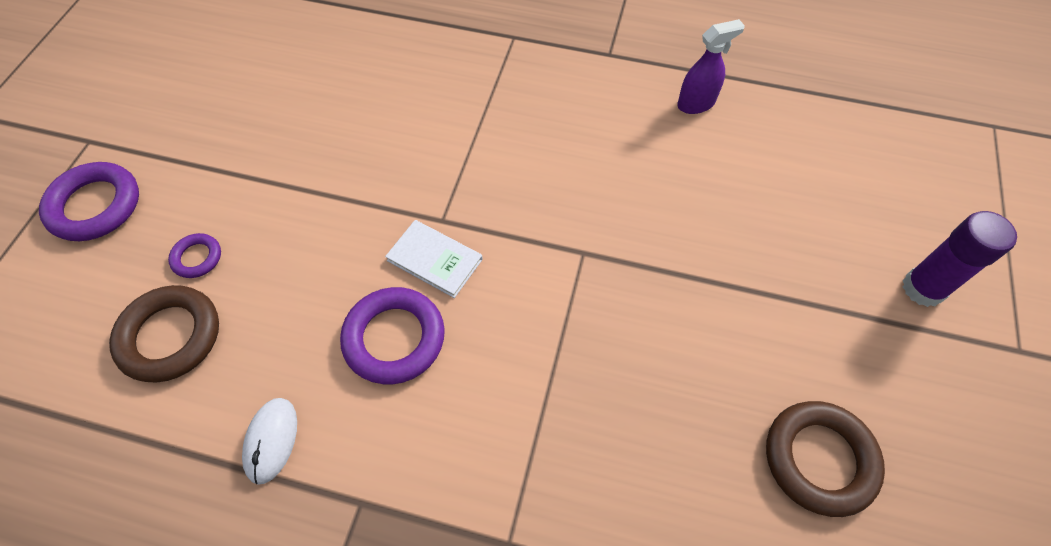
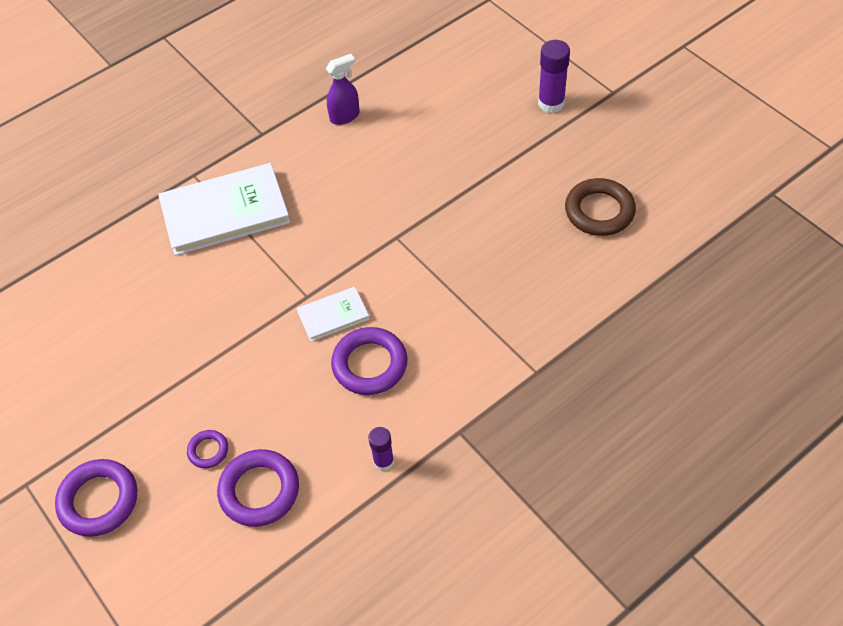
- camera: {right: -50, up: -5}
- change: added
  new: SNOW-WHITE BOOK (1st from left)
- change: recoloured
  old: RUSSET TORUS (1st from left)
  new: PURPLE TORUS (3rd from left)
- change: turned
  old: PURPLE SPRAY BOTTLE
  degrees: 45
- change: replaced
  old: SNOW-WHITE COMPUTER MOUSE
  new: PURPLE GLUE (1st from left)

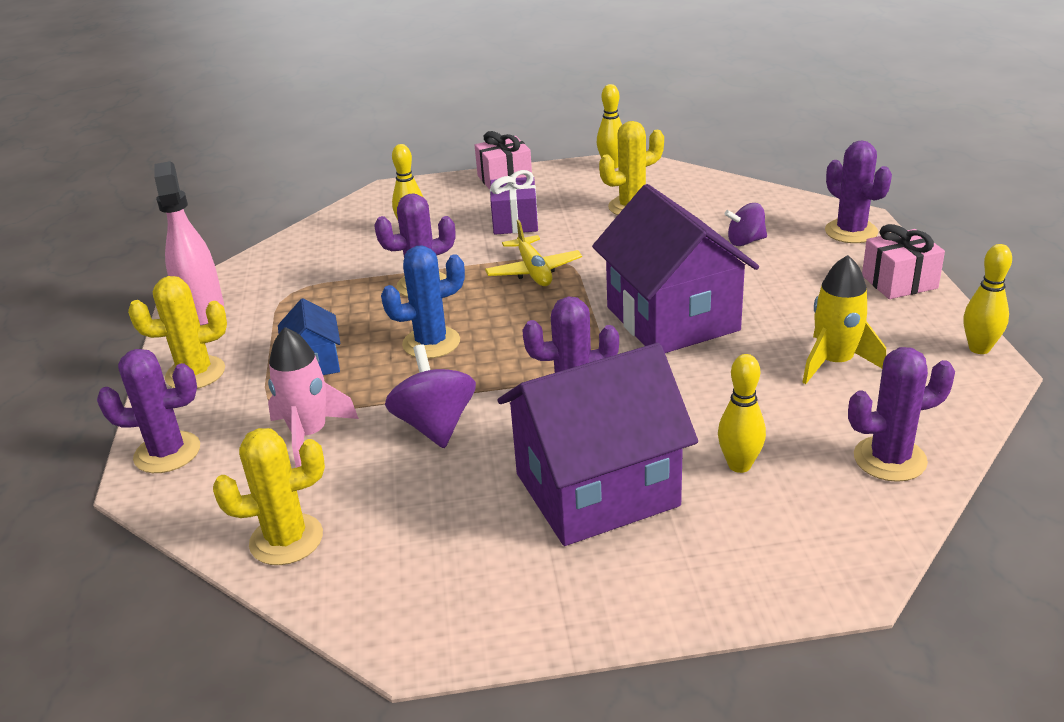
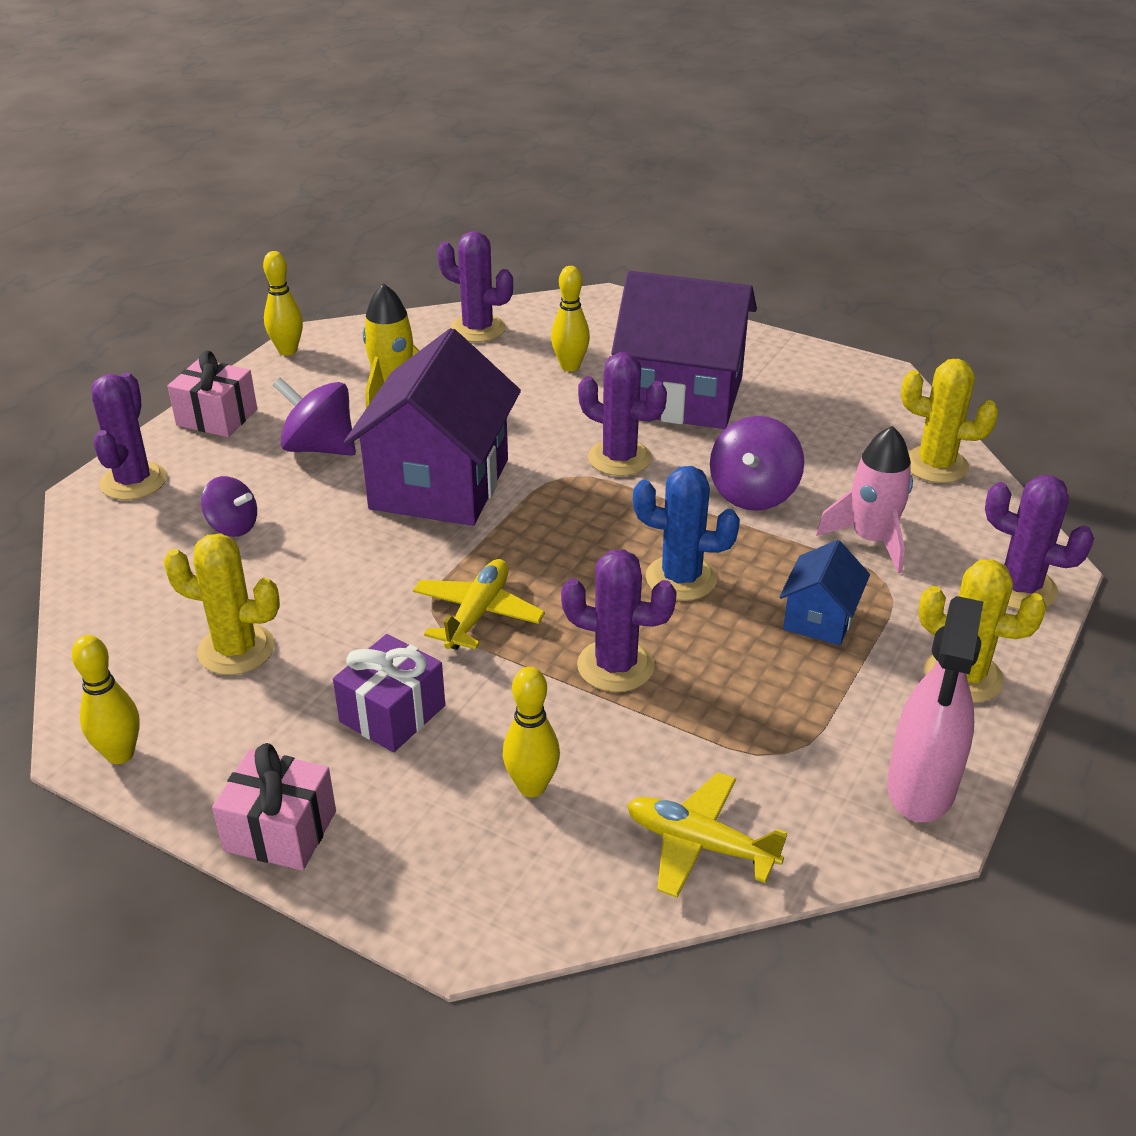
- camera: {right: -145, up: 5}
- change: added
  new: PURPLE TOY TOP (2nd from left)
- change: added
  new: GOLDEN PLANE (2nd from left)

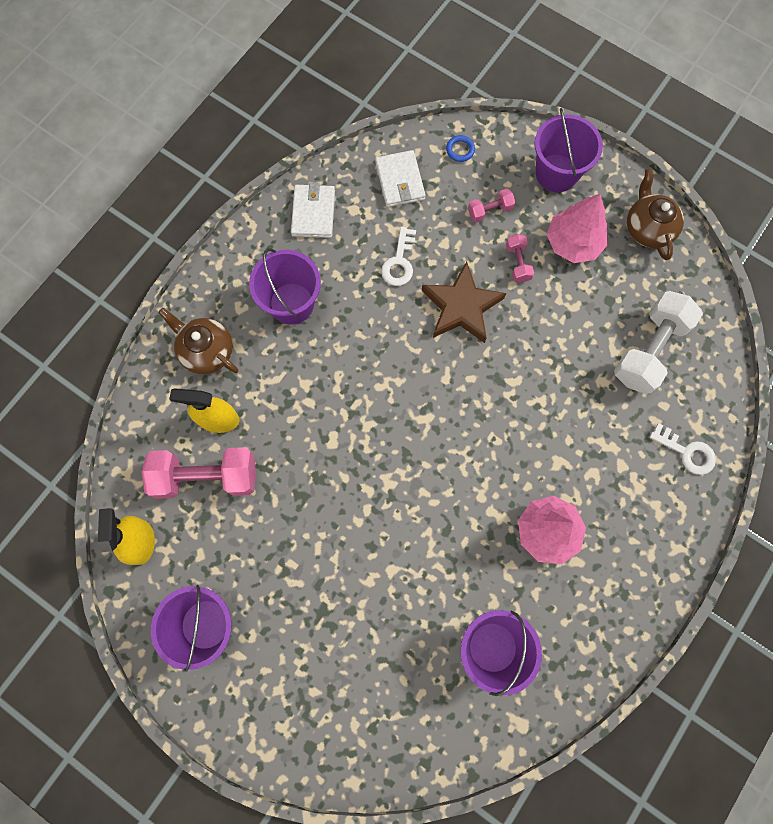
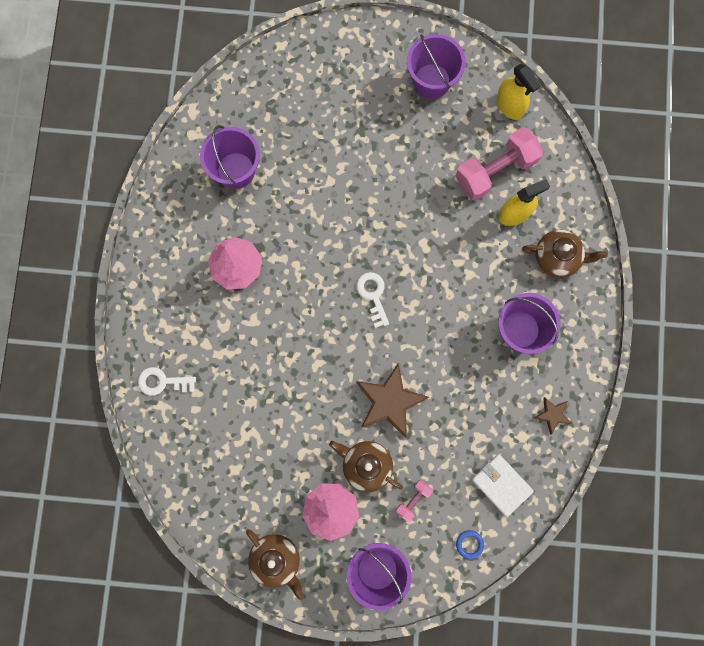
- camera: {right: 150, up: 5}
- change: replaced
  old: ROSE-PINK FREE WEIGHT (3rd from left)
  new: RUSSET TEAPOT (2nd from left)
- change: moved
  old: SNOW-WHITE KEY (1st from left in the first image)
  new: SNOW-WHITE KEY (2nd from left)
- change: replaced
  old: SNOW-WHITE WALLET (1st from left)
  new: RUSSET STAR SHAPE (2nd from left)
- change: removed
  old: SNOW-WHITE FREE WEIGHT

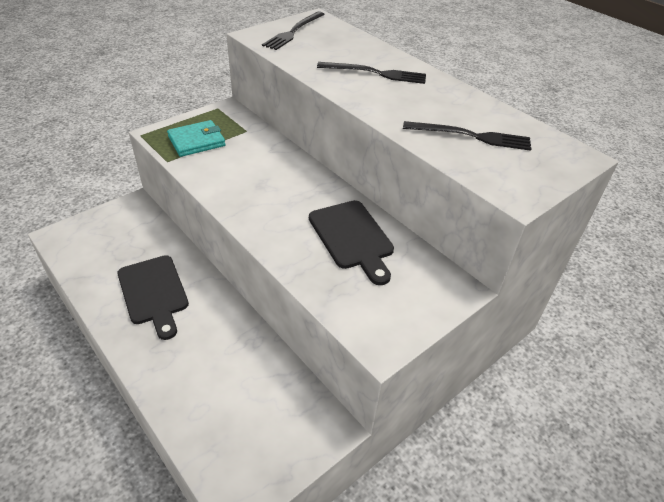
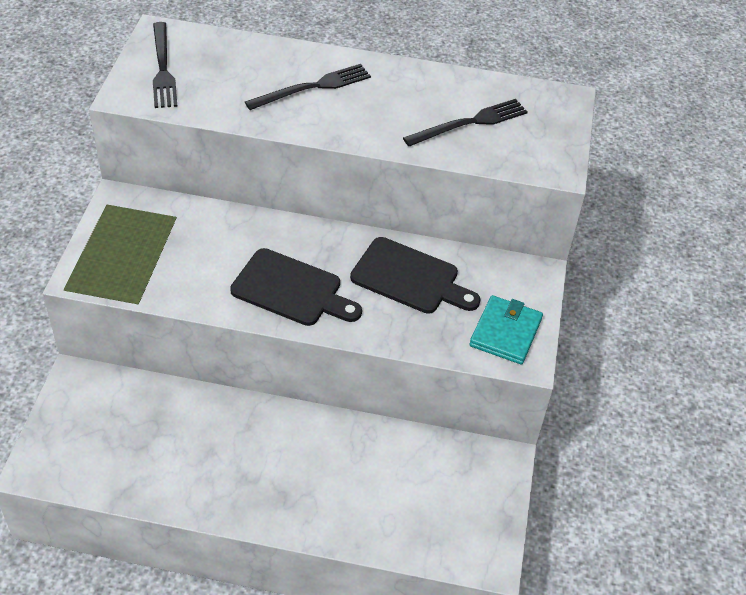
- camera: {right: -40, up: 5}
- change: moved
  old: EBONY CUTTING BOARD (1st from left)
- change: moved
  old: AQUA WALLET

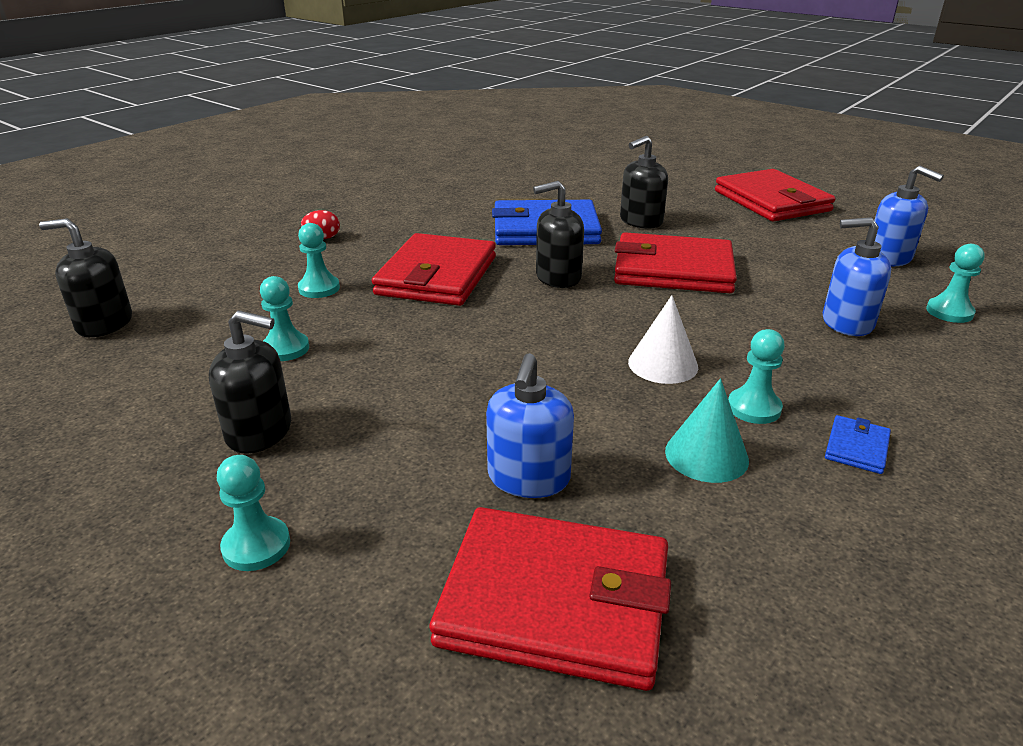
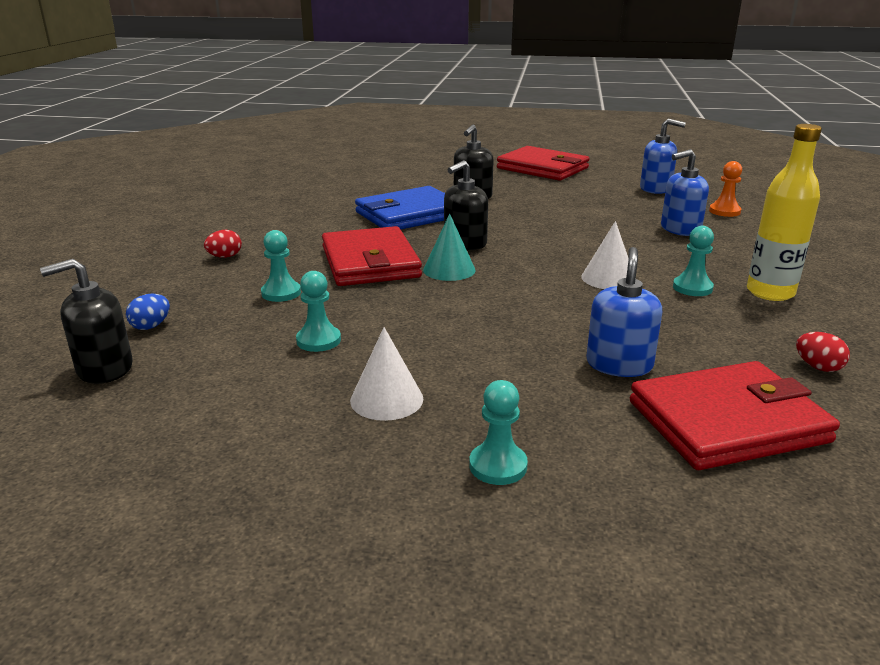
- camera: {right: -30, up: -5}
- change: added
  new: ROYAL BLUE EGG SHAPE
- change: replaced
  old: EBONY SOAP DISPENSER (2nd from left)
  new: SNOW-WHITE SOLID CONE (1st from left)
- change: moved
  old: AQUA SOLID CONE
- change: turned
  old: ROYAL BLUE SOAP DISPENSER (1st from left)
  degrees: -150
- change: recoloured
  old: AQUA CHESS PAWN (5th from left)
  new: ORANGE-COLOURED CHESS PAWN
- change: replaced
  old: ROYAL BLUE WALLET (2nd from left)
  new: GOLDEN DRINK BOTTLE
- change: added
  new: CRIMSON EGG SHAPE (2nd from left)
- change: removed
  old: CRIMSON WALLET (3rd from left)

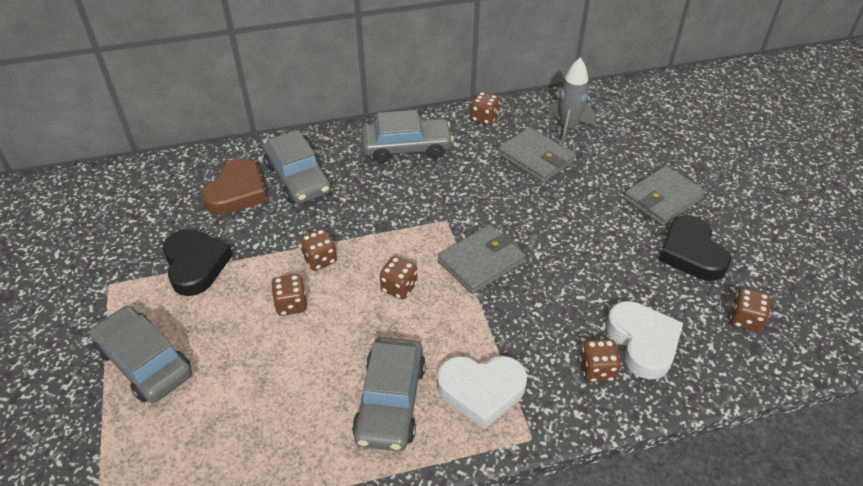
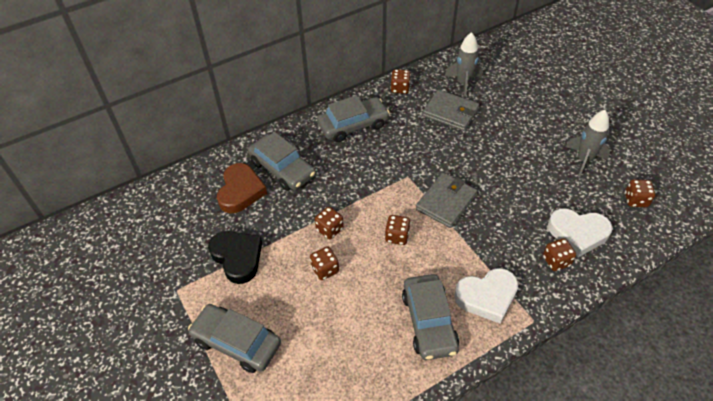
- camera: {right: -15, up: 5}
- change: turned
  old: SNOW-WHITE LOVE HEART (2nd from left)
  degrees: 135
- change: replaced
  old: EBONY LOVE HEART (2nd from left)
  new: GREY ROCKET (2nd from left)
- change: removed
  old: GREY WALLET (3rd from left)

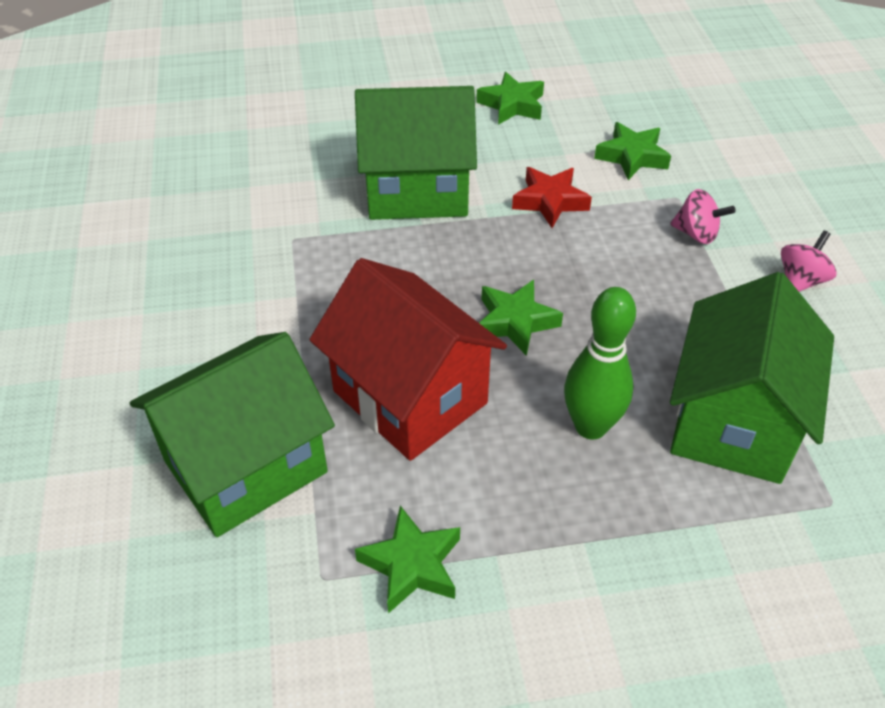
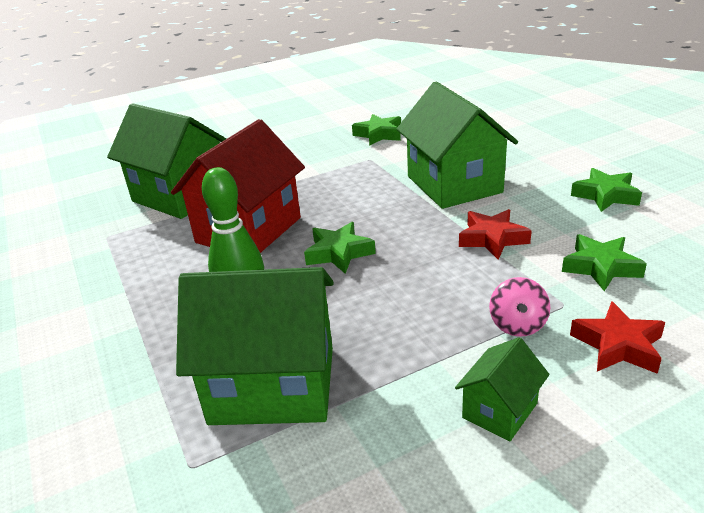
- camera: {right: 75, up: -15}
- change: moved
  old: GREEN STAR SHAPE (1st from left in the first image)
  new: GREEN STAR SHAPE (2nd from left)
- change: replaced
  old: ROSE-PINK TOY TOP (2nd from left)
  new: GREEN HOUSE (4th from left)
- change: added
  new: CRIMSON STAR SHAPE (2nd from left)

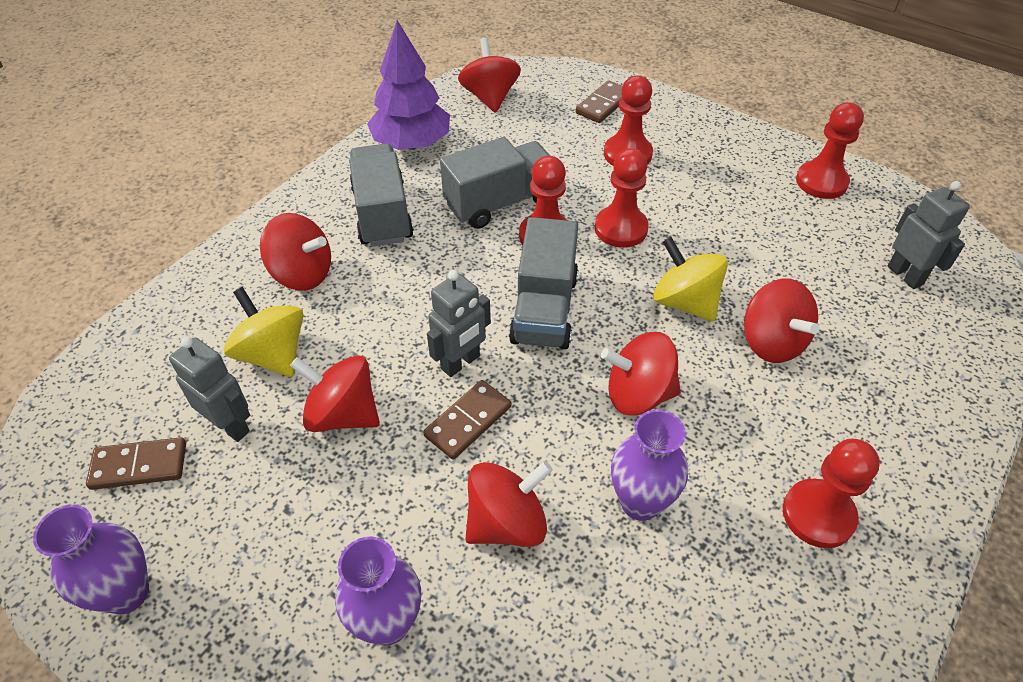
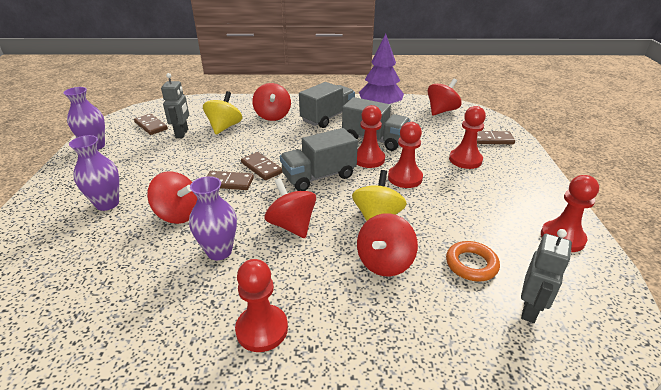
- camera: {right: 55, up: -15}
- change: replaced
  old: GREY TOY ROBOT (2nd from left)
  new: RUSSET DOMINO TILE (3rd from left)
- change: added
  new: ORANGE-COLOURED TORUS
- change: removed
  old: CRIMSON TOY TOP (2nd from left)

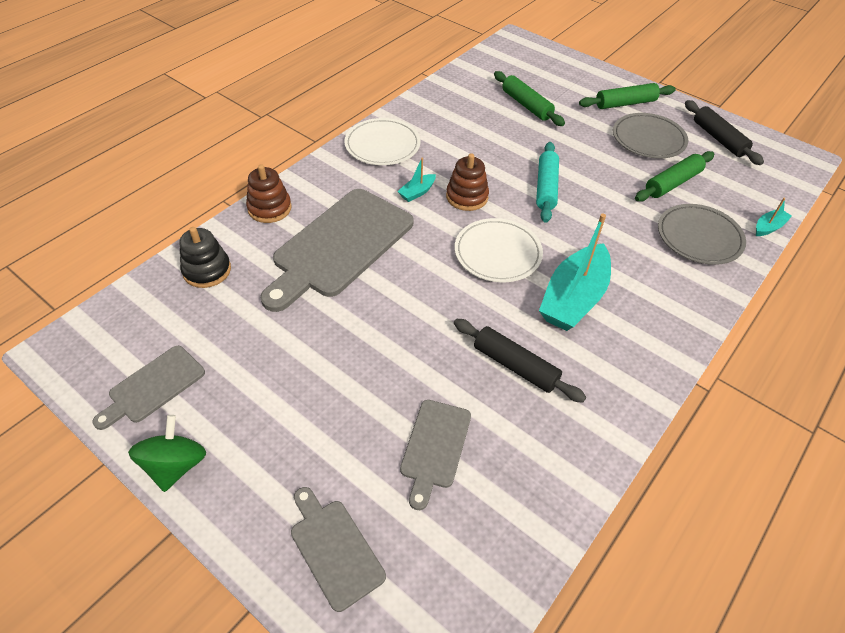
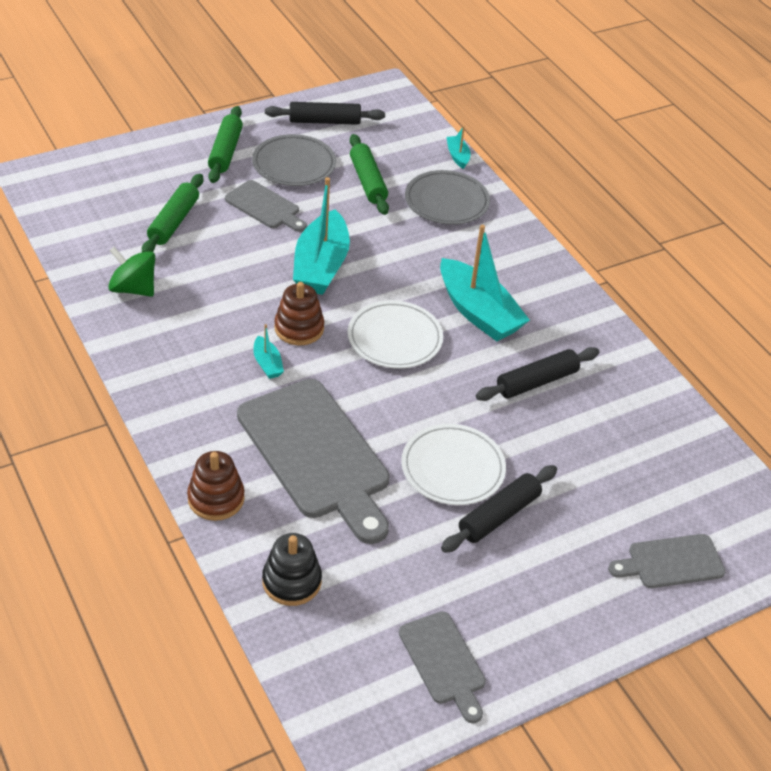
- camera: {right: -70, up: -5}
- change: moved
  old: GREEN TOY TOP
- change: turned
  old: GREEN DOUGH ROLLER (1st from left)
  degrees: -60
- change: moved
  old: GREY CUTTING BOARD (4th from left in the first image)
  new: GREY CUTTING BOARD (1st from left)
- change: replaced
  old: AQUA DOUGH ROLLER
  new: AQUA SAILBOAT (2nd from left)
- change: moved
  old: SNOW-WHITE FLAT DISH (1st from left in the first image)
  new: SNOW-WHITE FLAT DISH (2nd from left)
- change: added
  new: EBONY DOUGH ROLLER (2nd from left)

